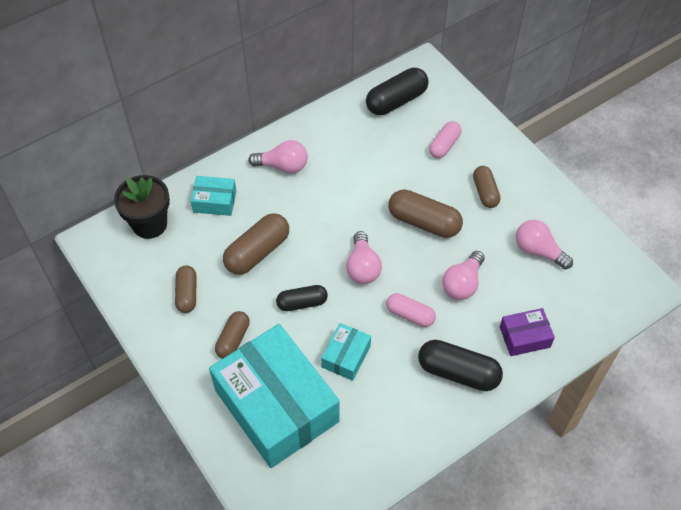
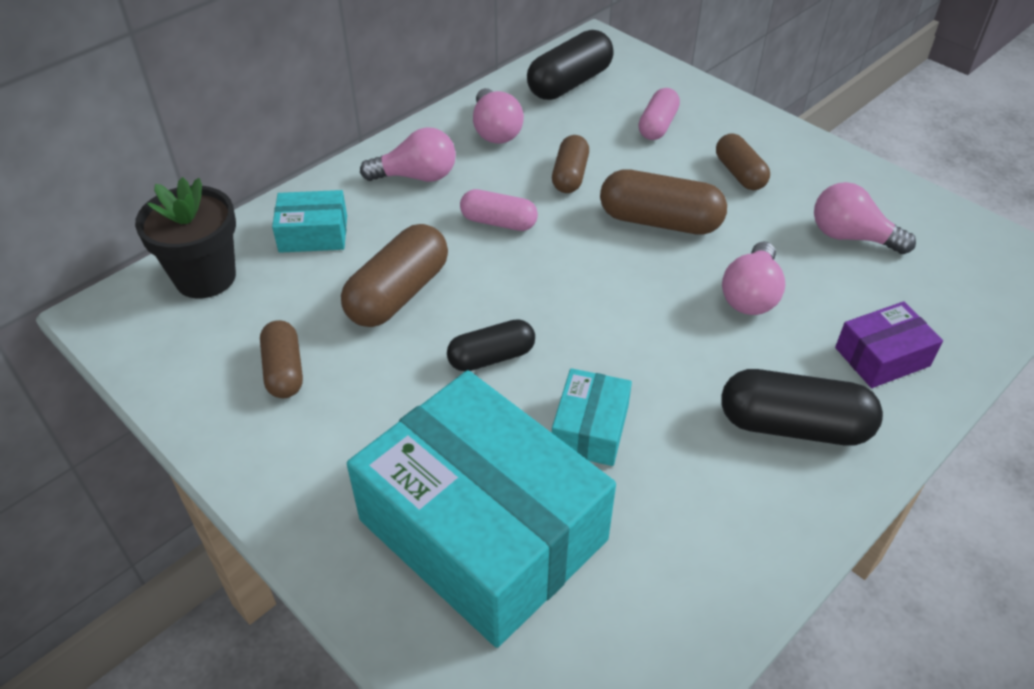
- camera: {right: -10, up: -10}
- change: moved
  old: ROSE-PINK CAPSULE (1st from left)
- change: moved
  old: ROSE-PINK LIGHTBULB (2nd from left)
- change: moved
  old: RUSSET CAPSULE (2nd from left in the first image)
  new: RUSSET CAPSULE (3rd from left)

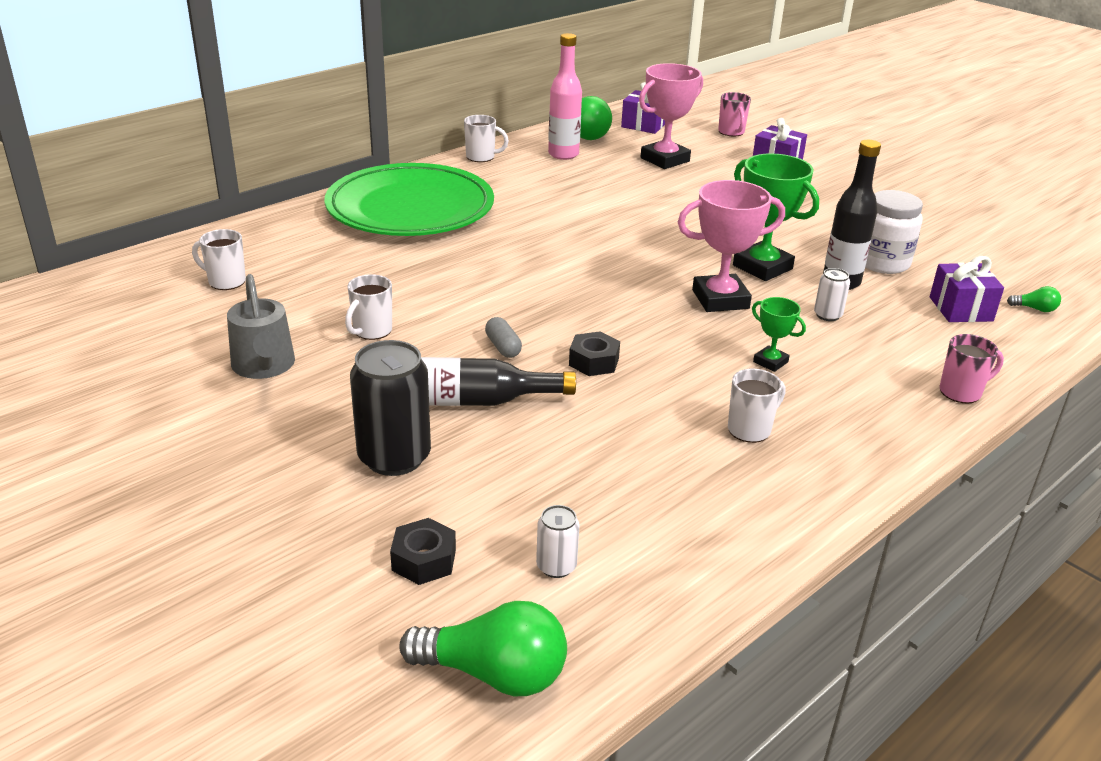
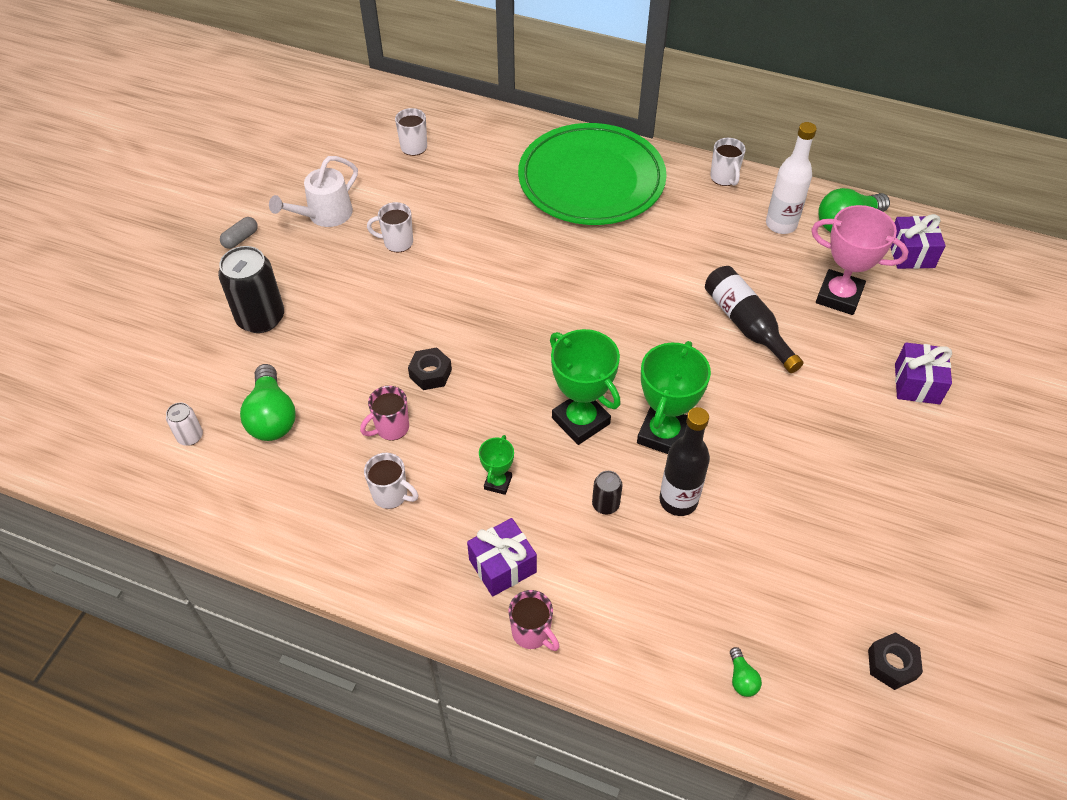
- camera: {right: 65, up: 20}
- change: moved
  old: GREY CAPSULE
- change: moved
  old: GREEN LIGHTBULB (1st from left)
- change: recoloured
  old: GREY WATERING POT
  new: SNOW-WHITE WATERING POT
- change: moved
  old: ROSE-PINK MUG (1st from left)
- change: moved
  old: PURPLE PRESENT (3rd from left in the first image)
  new: PURPLE PRESENT (1st from left)
- change: recoloured
  old: ROSE-PINK AWARD CUP (2nd from left)
  new: GREEN AWARD CUP (2nd from left)
- change: recoloured
  old: SNOW-WHITE TIN (2nd from left)
  new: EBONY TIN (2nd from left)
- change: moved
  old: EBONY DRINK BOTTLE (1st from left in the first image)
  new: EBONY DRINK BOTTLE (2nd from left)
- change: recoloured
  old: ROSE-PINK DRINK BOTTLE
  new: SNOW-WHITE DRINK BOTTLE
- change: moved
  old: EBONY HEX NUT (1st from left in the first image)
  new: EBONY HEX NUT (2nd from left)
- change: removed
  old: SNOW-WHITE PRESERVE JAR

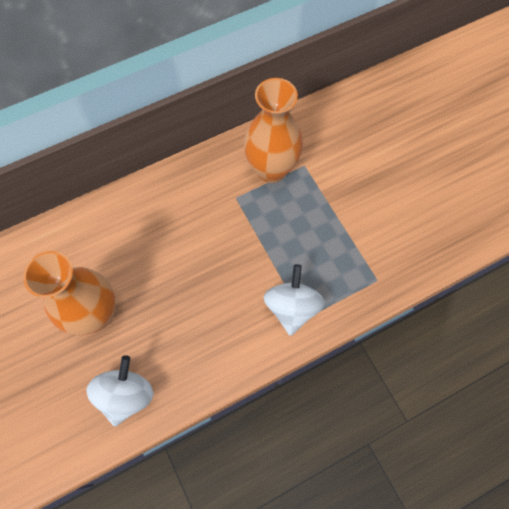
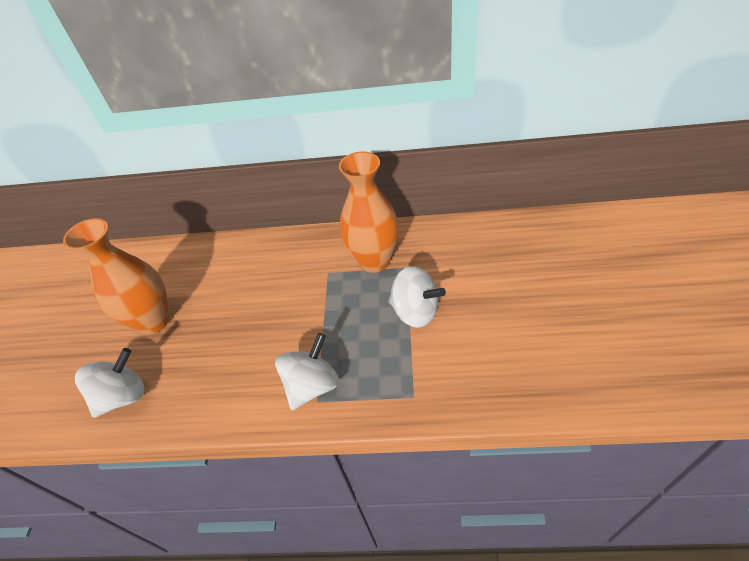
- camera: {right: 35, up: -20}
- change: added
  new: SNOW-WHITE TOY TOP (3rd from left)

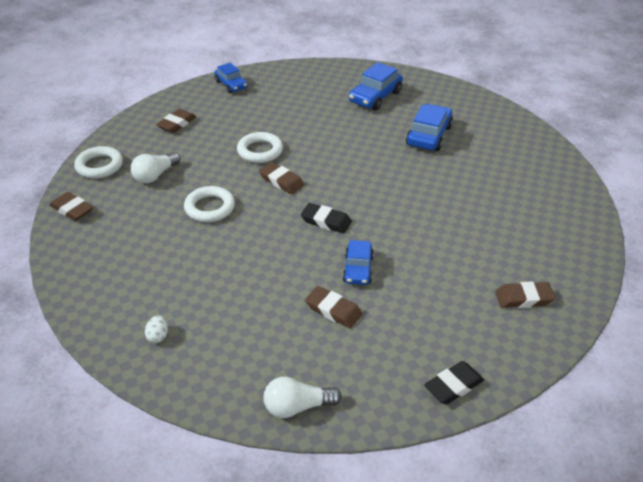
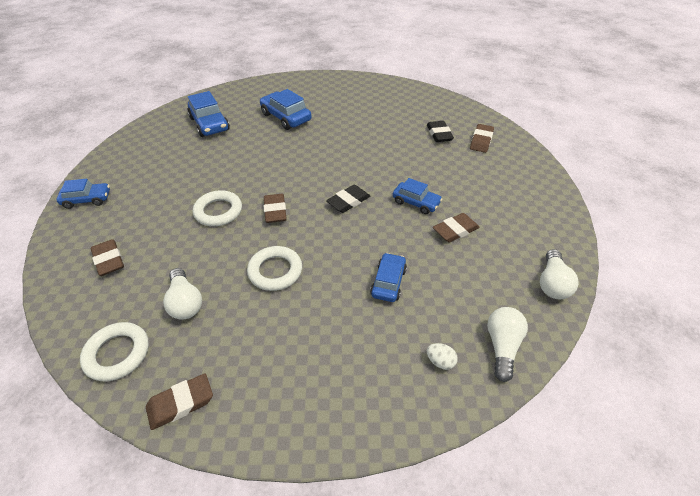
- camera: {right: -65, up: 5}
- change: turned
  old: RUSSET ERASER (3rd from left)
  degrees: -75
- change: added
  new: ROYAL BLUE AUTOMOBILE (4th from left)
- change: moved
  old: EBONY ERASER (2nd from left)
- change: added
  new: SNOW-WHITE LIGHTBULB (2nd from left)

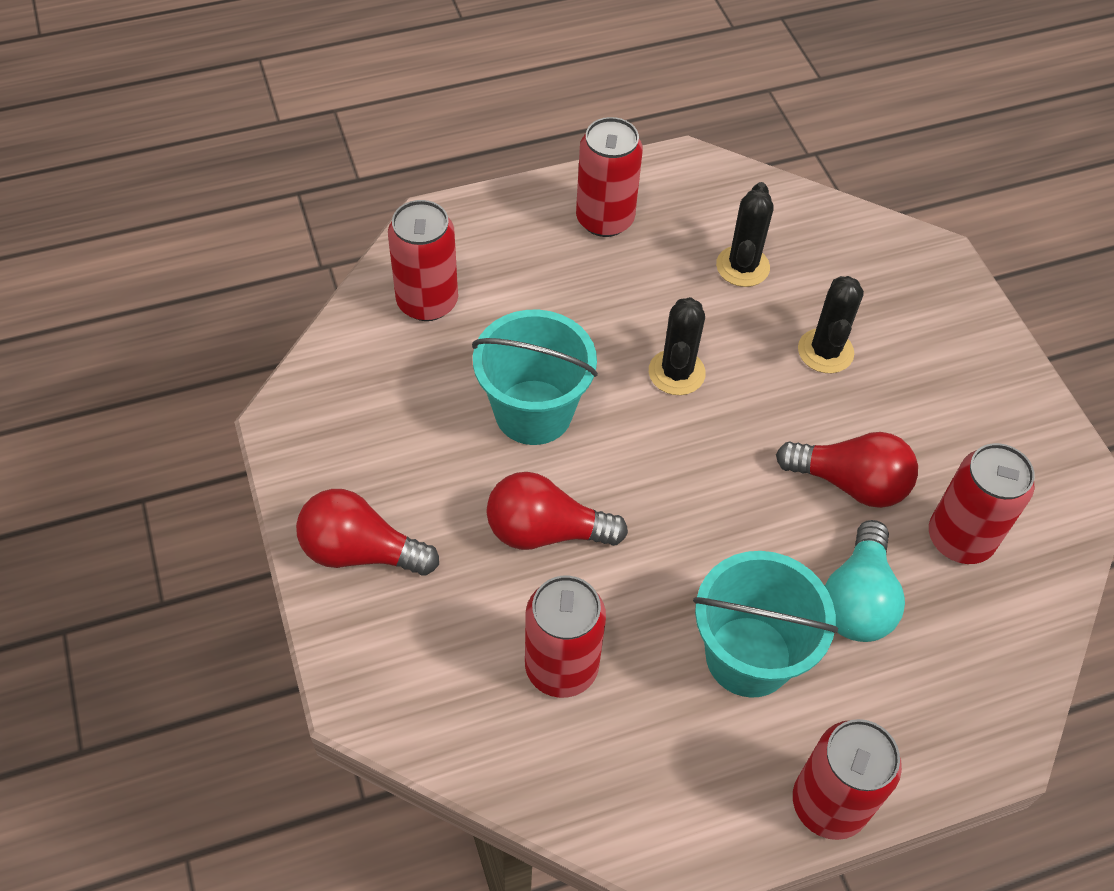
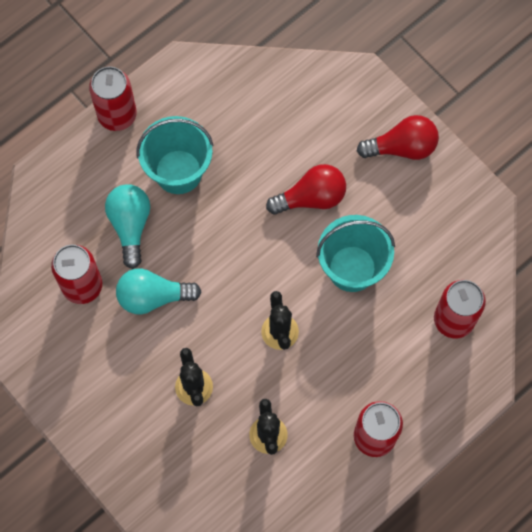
- camera: {right: 160, up: 15}
- change: recoloured
  old: CRIMSON LIGHTBULB (3rd from left)
  new: AQUA LIGHTBULB (2nd from left)
- change: removed
  old: CRIMSON TIN (2nd from left)

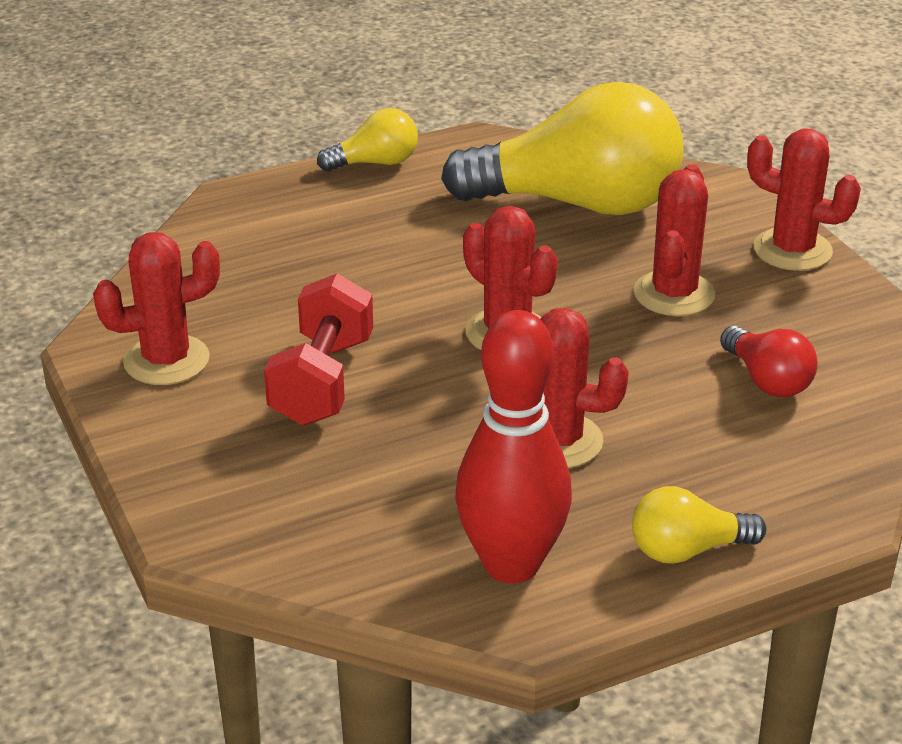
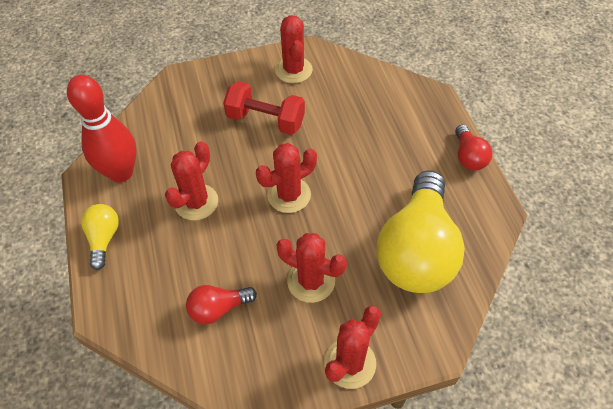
- camera: {right: 100, up: 20}
- change: recoloured
  old: GOLDEN LIGHTBULB (1st from left)
  new: CRIMSON LIGHTBULB (2nd from left)

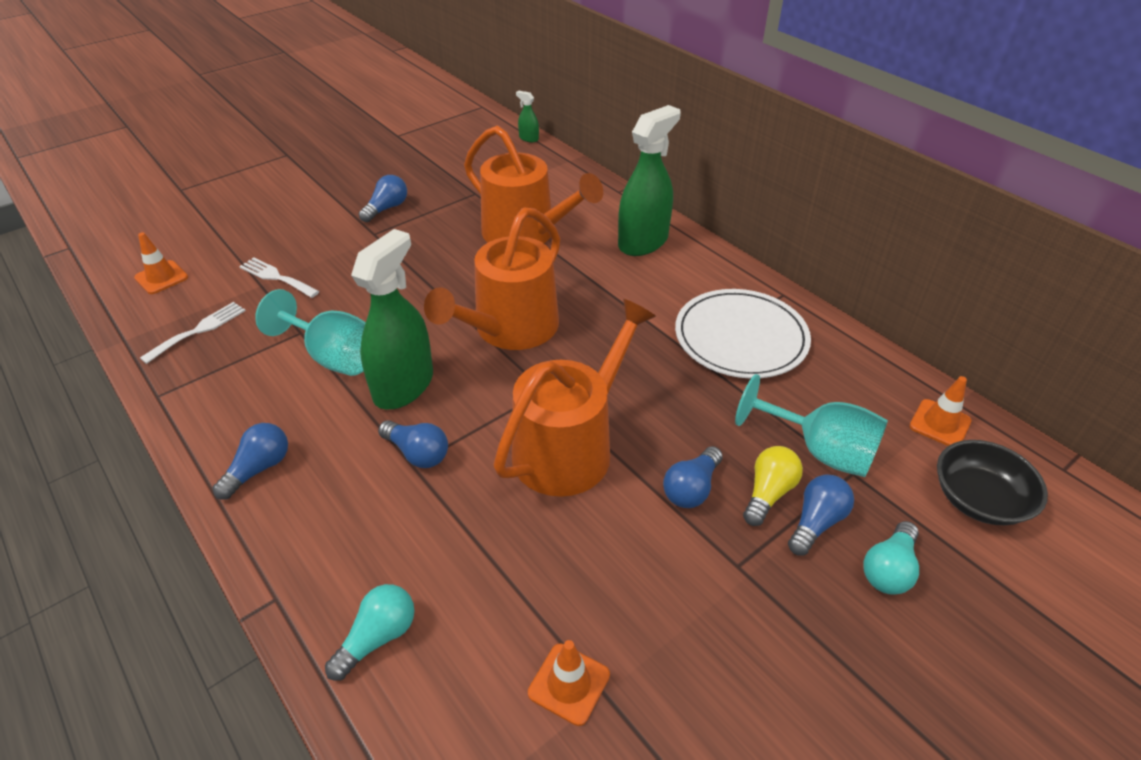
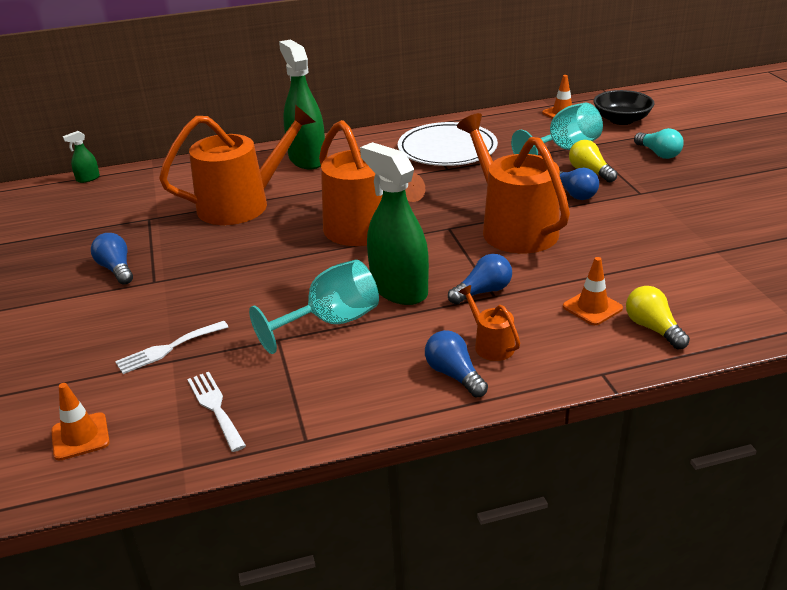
- camera: {right: -65, up: -10}
- change: added
  new: ORANGE-COLOURED WATERING POT (3rd from left)
- change: moved
  old: ORANGE-COLOURED ROAD CONE (2nd from left in the first image)
  new: ORANGE-COLOURED ROAD CONE (3rd from left)
- change: recoloured
  old: AQUA LIGHTBULB (1st from left)
  new: GOLDEN LIGHTBULB (2nd from left)
- change: removed
  old: ROYAL BLUE LIGHTBULB (5th from left)

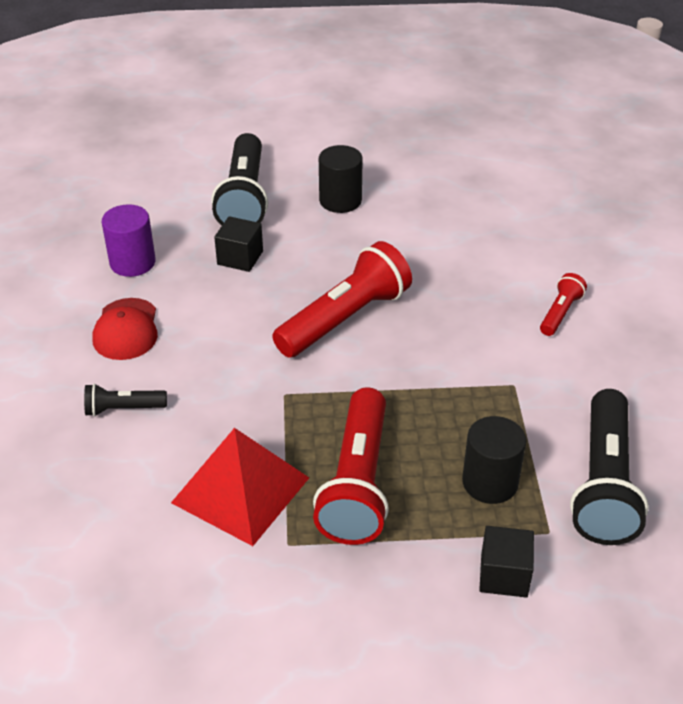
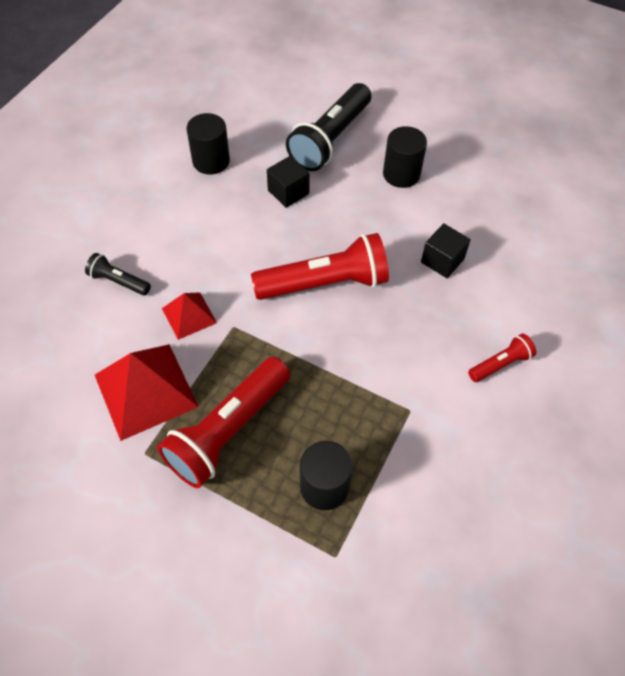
- camera: {right: 30, up: 15}
- change: added
  new: CRIMSON SOLID PYRAMID (2nd from left)
- change: recoloured
  old: PURPLE CYLINDER
  new: EBONY CYLINDER (1st from left)
- change: moved
  old: EBONY BLOCK (2nd from left)
- change: removed
  old: CRIMSON PEAKED CAP
- change: removed
  old: EBONY TORCH (3rd from left)

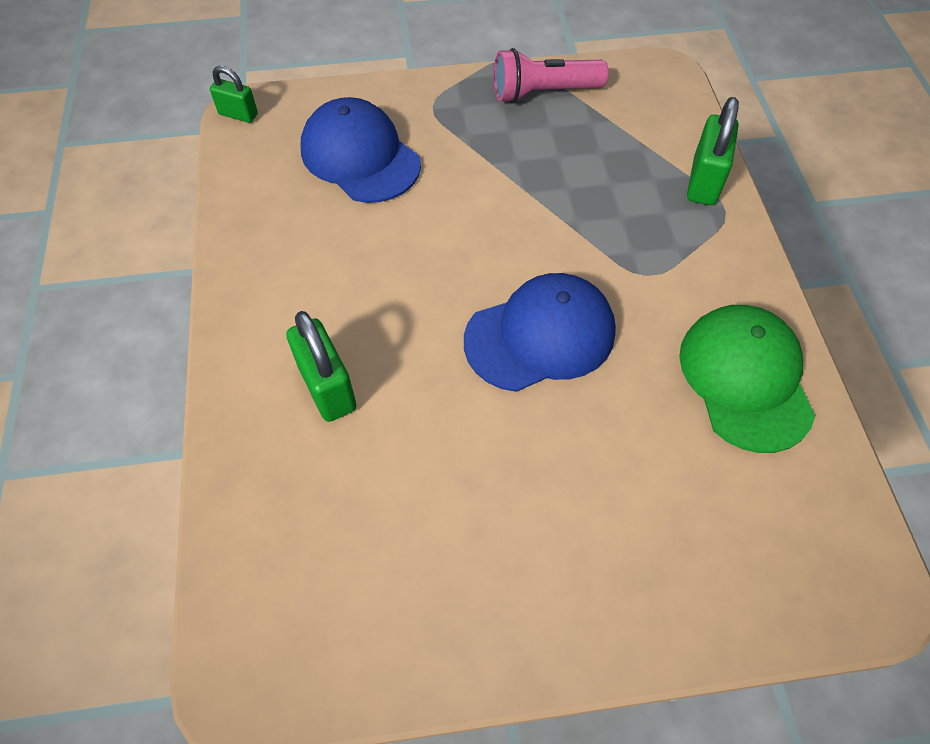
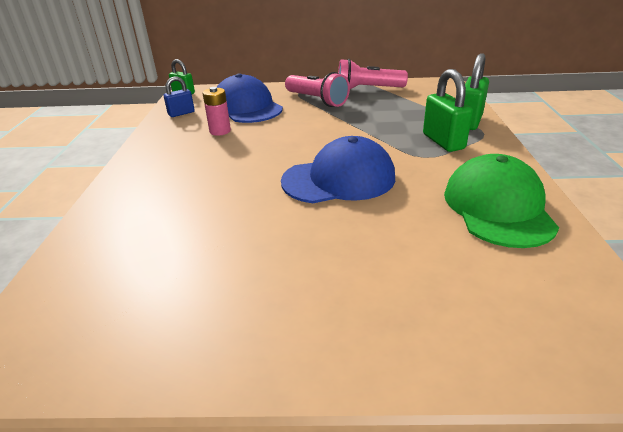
- camera: {right: 10, up: -25}
- change: added
  new: ROYAL BLUE SMALL LOCK
- change: added
  new: ROSE-PINK BATTERY
- change: added
  new: ROSE-PINK TORCH (1st from left)
- change: moved
  old: GREEN SMALL LOCK (2nd from left)

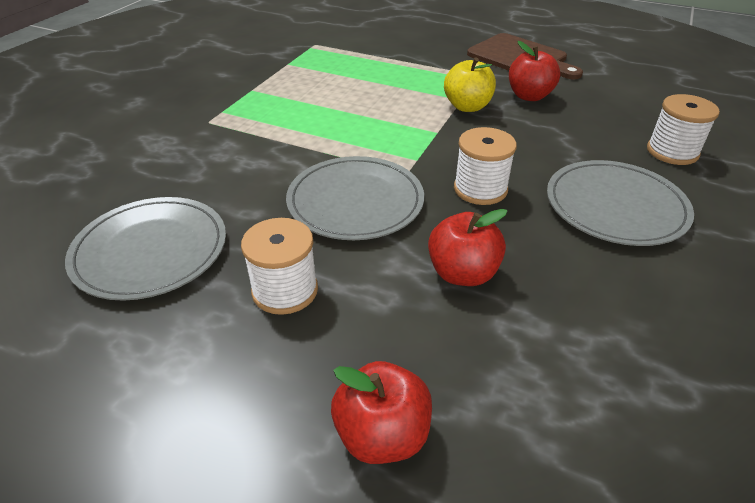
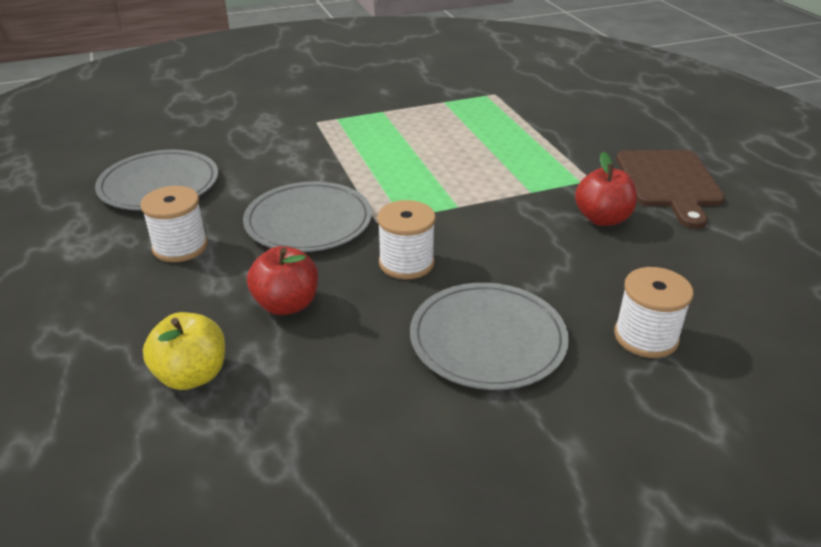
- camera: {right: 45, up: -5}
- change: moved
  old: GOLDEN APPLE
- change: removed
  old: CRIMSON APPLE (1st from left)

